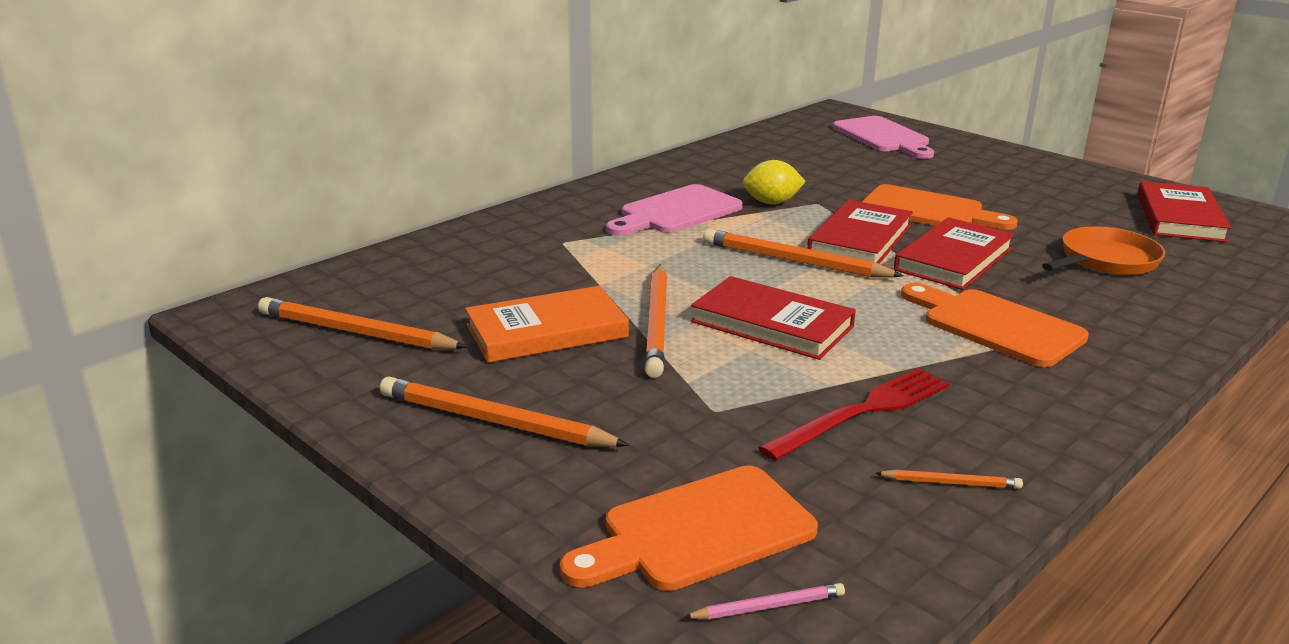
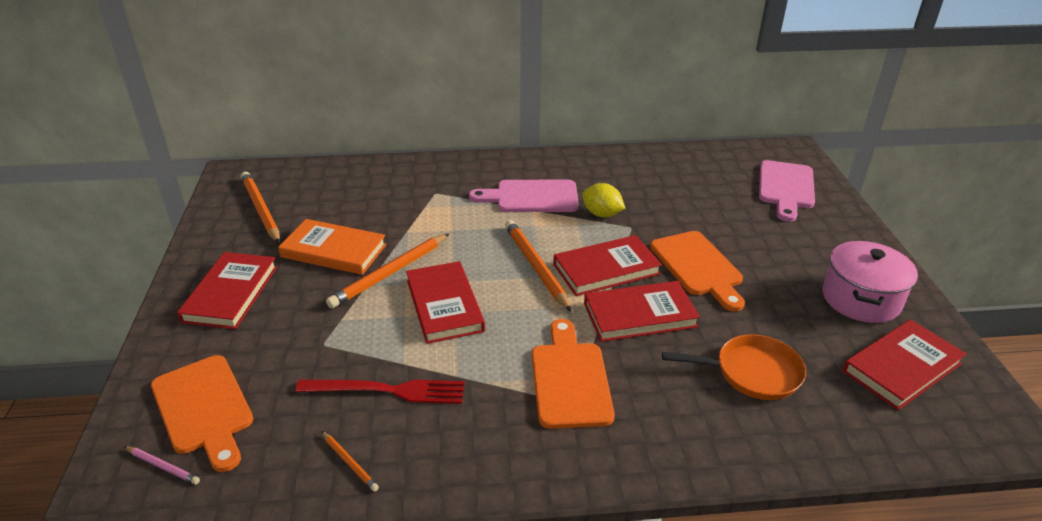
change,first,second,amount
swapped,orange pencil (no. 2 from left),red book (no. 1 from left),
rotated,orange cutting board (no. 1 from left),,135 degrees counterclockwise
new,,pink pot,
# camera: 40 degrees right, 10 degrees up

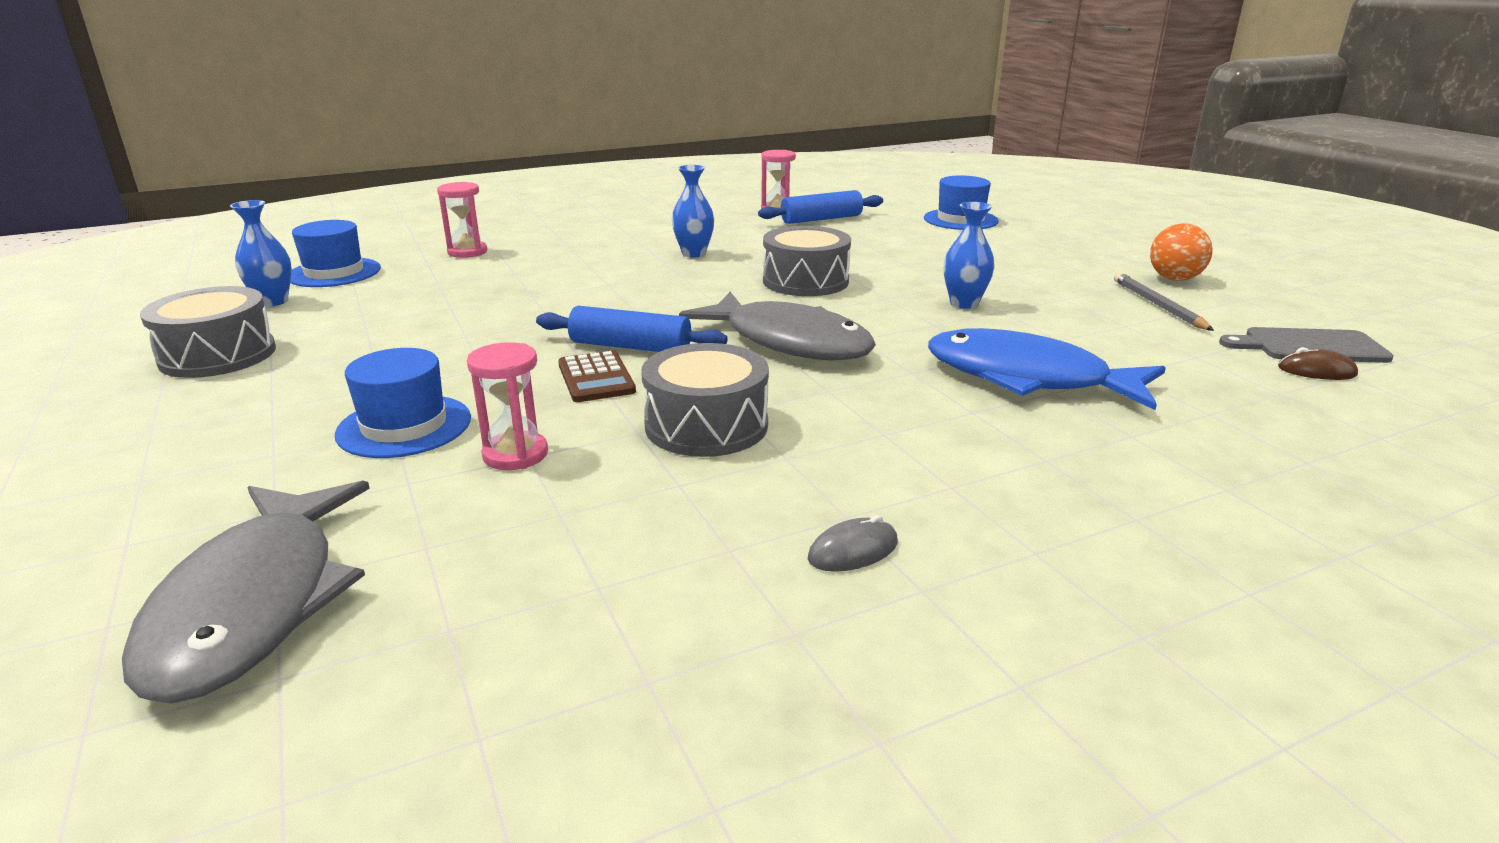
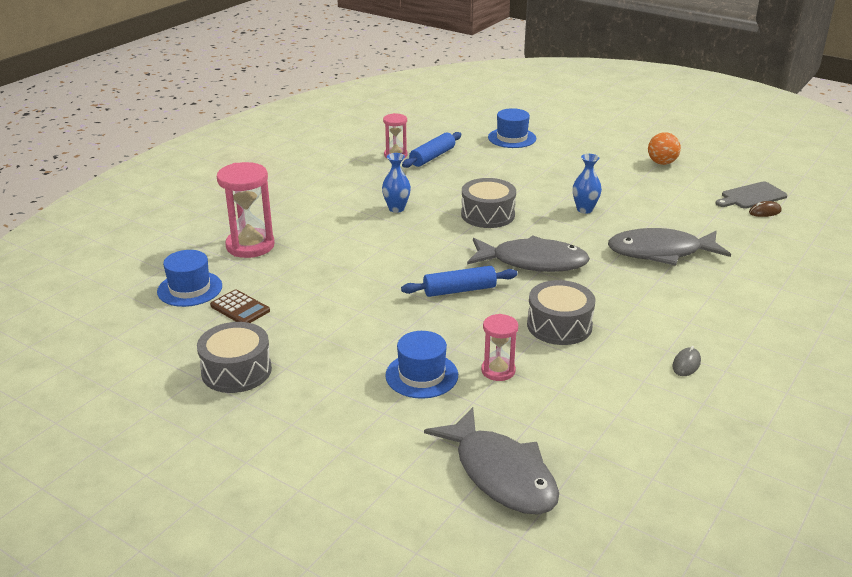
change,first,second,amount
scaled,pink hourglass (no. 1 from left),,x1.72
gone,blue vase (no. 1 from left),,
gone,grey pencil,,
repainted,blue fish,grey fish (no. 3 from left),
shifted,brown calculator,,
# camera: 30 degrees left, 5 degrees up

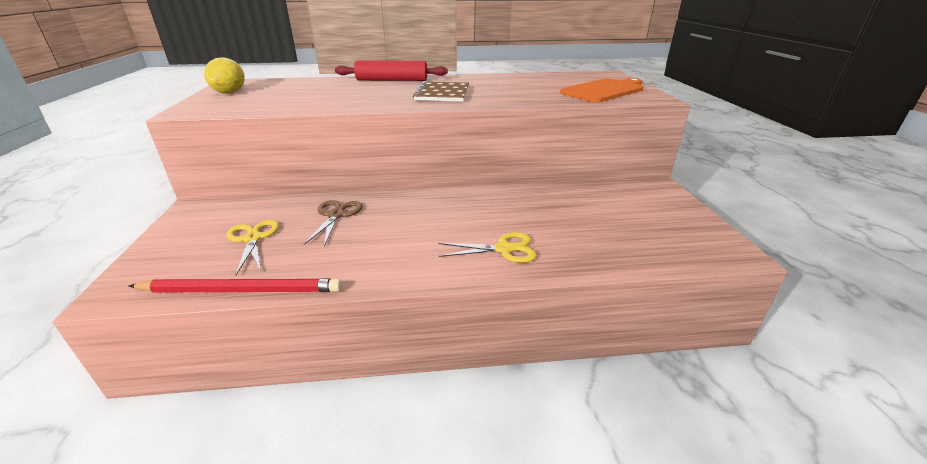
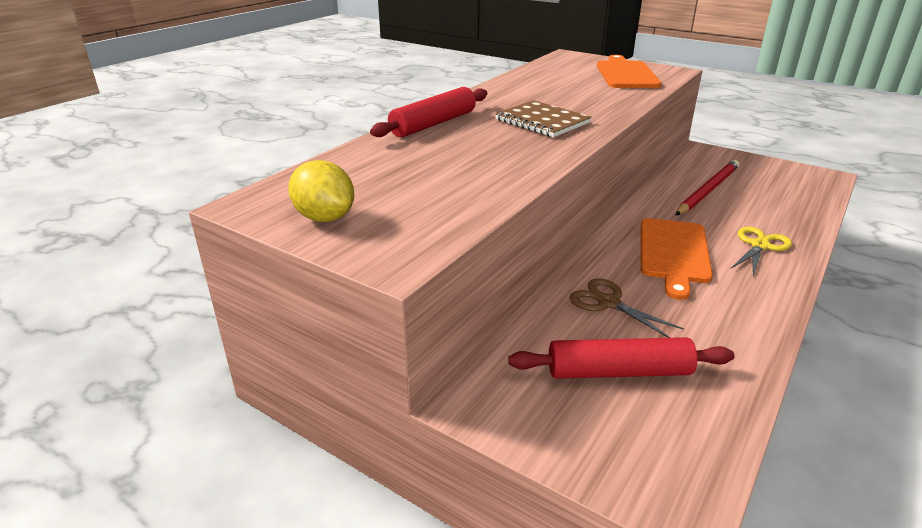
change,first,second,amount
swapped,yellow scissors (no. 1 from left),red rolling pin (no. 2 from left),
shifted,red pencil,,
new,,orange cutting board (no. 2 from left),
# camera: 50 degrees left, 0 degrees up

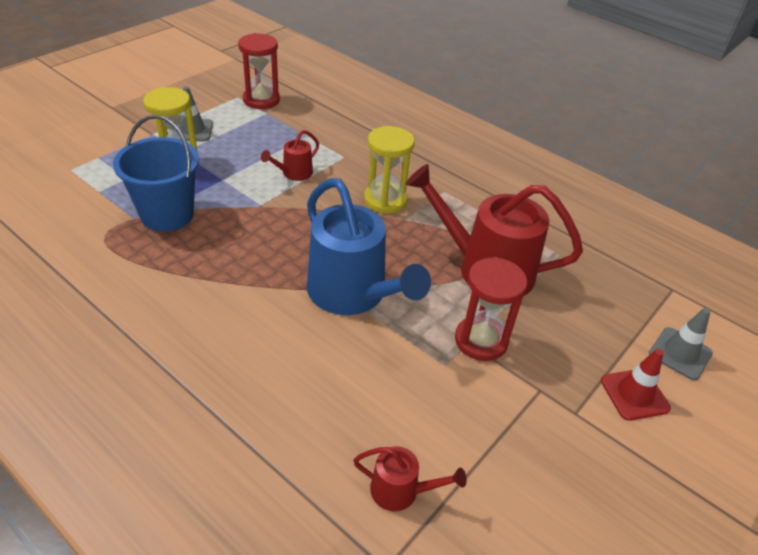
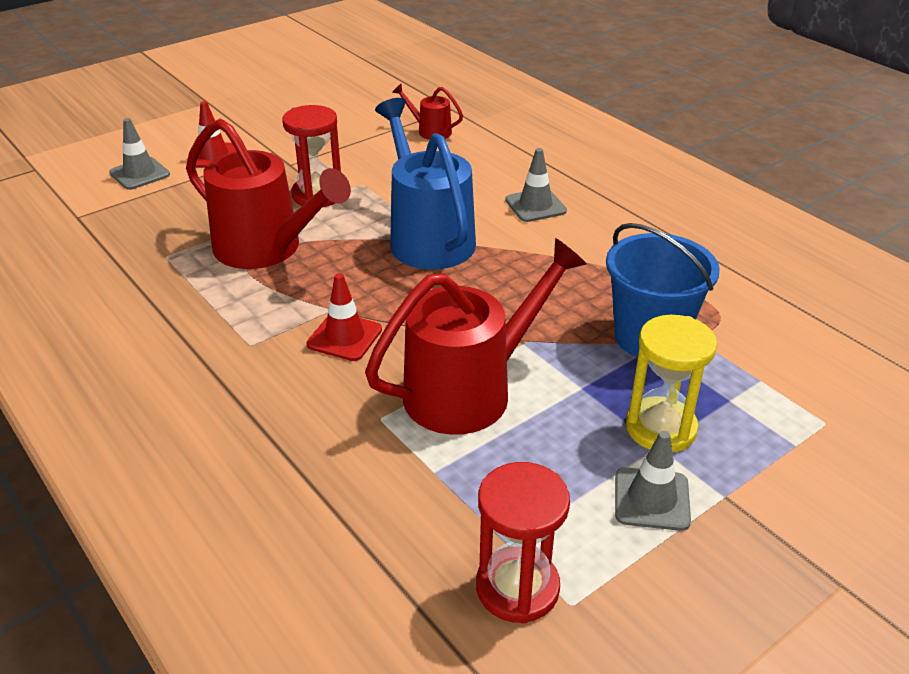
change,first,second,amount
swapped,yellow hourglass (no. 2 from left),red traffic cone (no. 2 from left),
scaled,red watering can (no. 1 from left in the first image),red watering can (no. 3 from left),x2.18
new,,grey traffic cone (no. 2 from left),
# camera: 165 degrees left, 5 degrees down

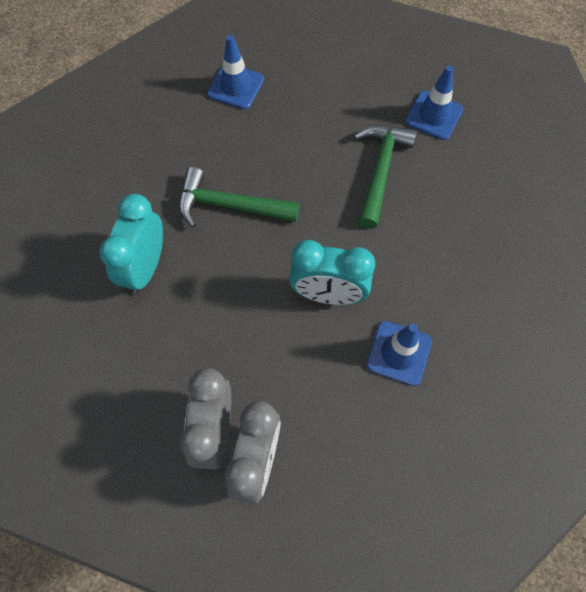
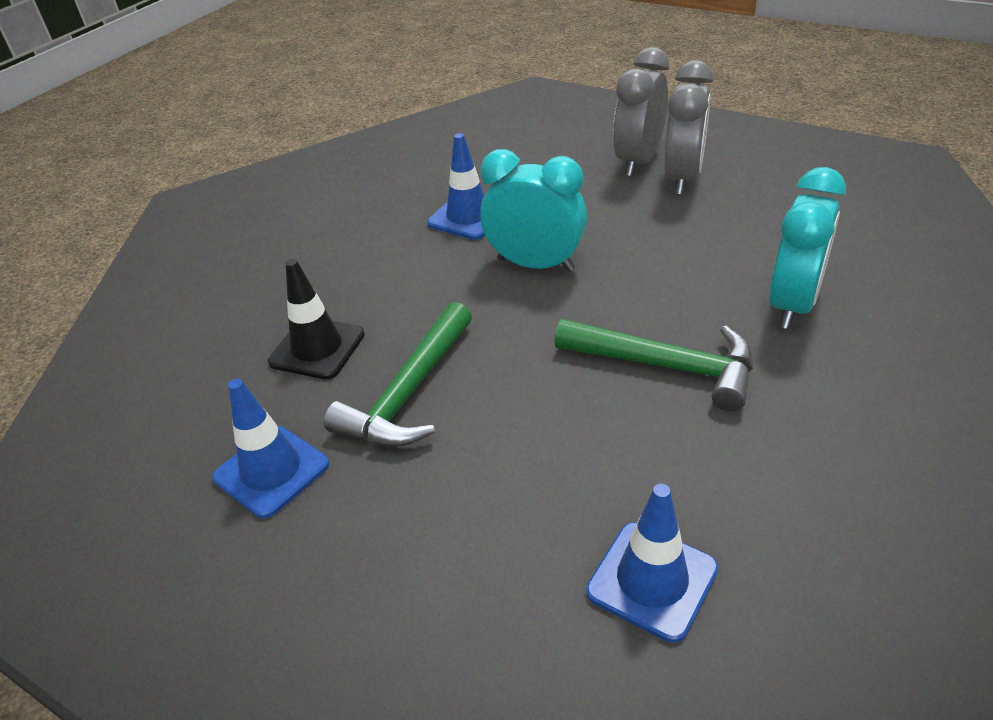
change,first,second,amount
new,,black traffic cone,
# camera: 165 degrees left, 25 degrees down

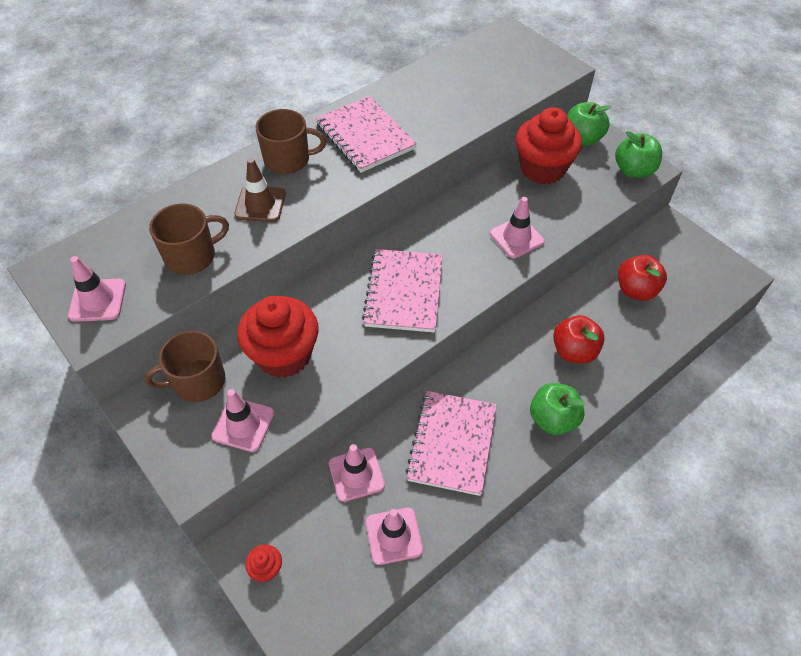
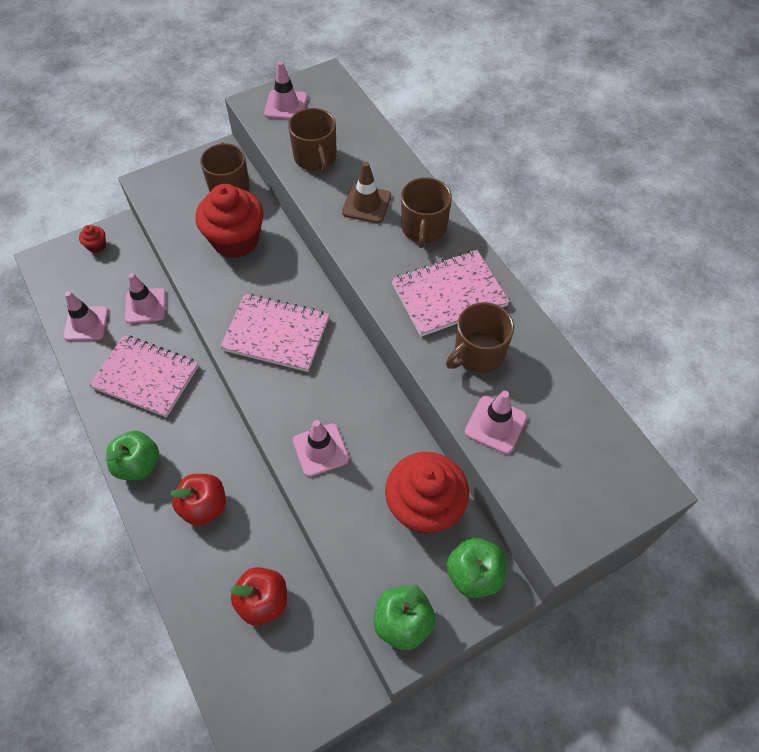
change,first,second,amount
shifted,pink traffic cone (no. 2 from left in the first image),pink traffic cone (no. 5 from left),
new,,brown mug (no. 4 from left),
# camera: 100 degrees right, 5 degrees up

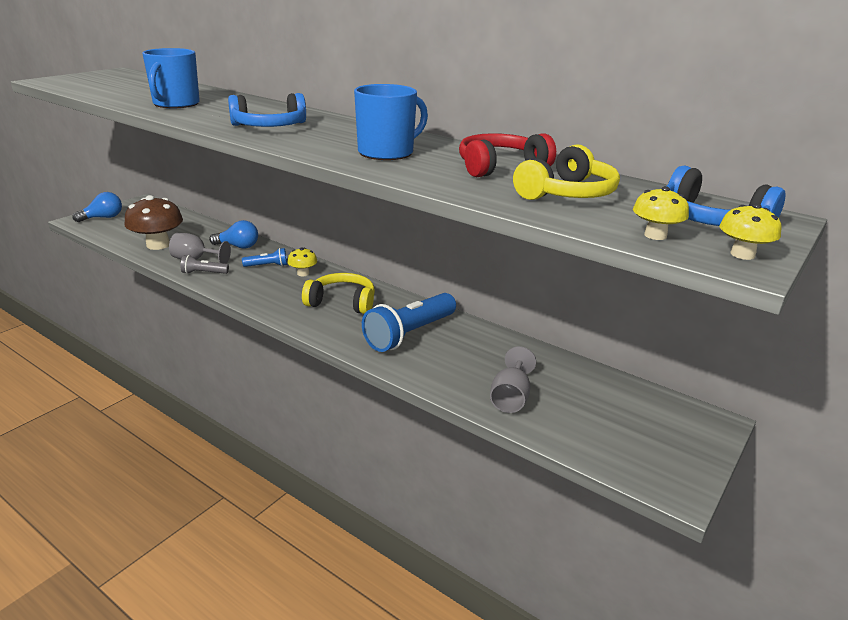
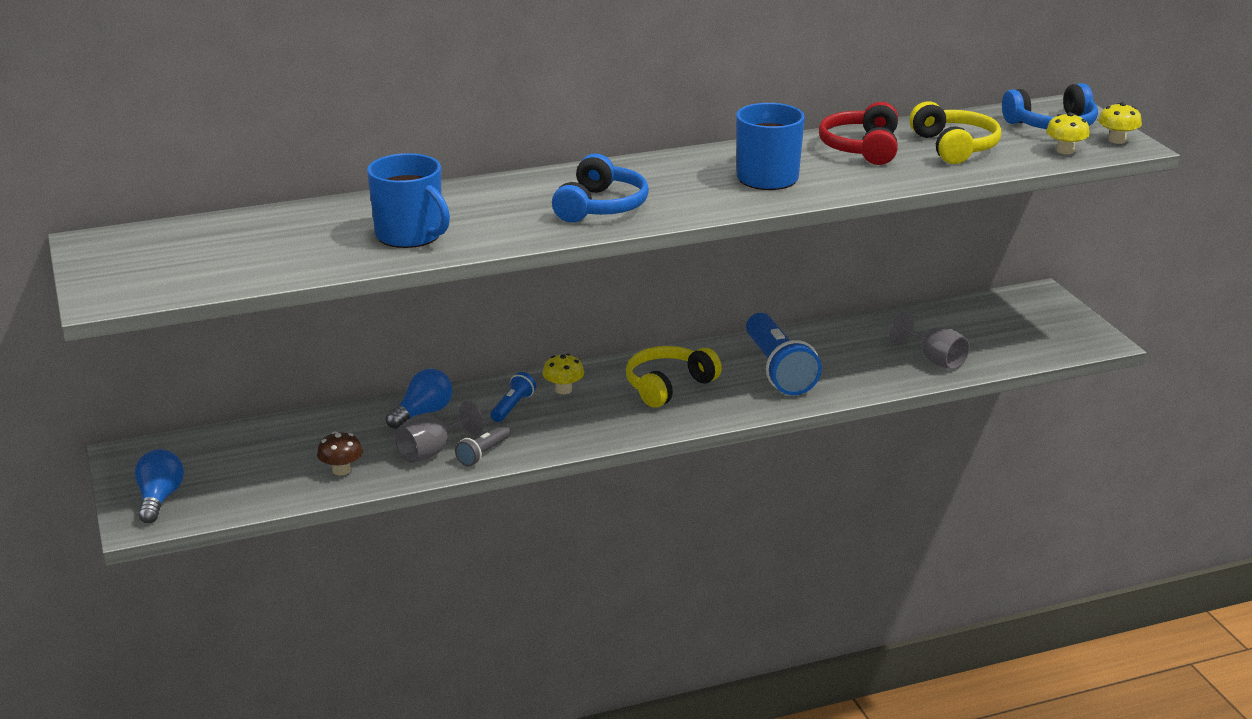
change,first,second,amount
scaled,brown mushroom,,x0.51
# camera: 55 degrees left, 0 degrees up

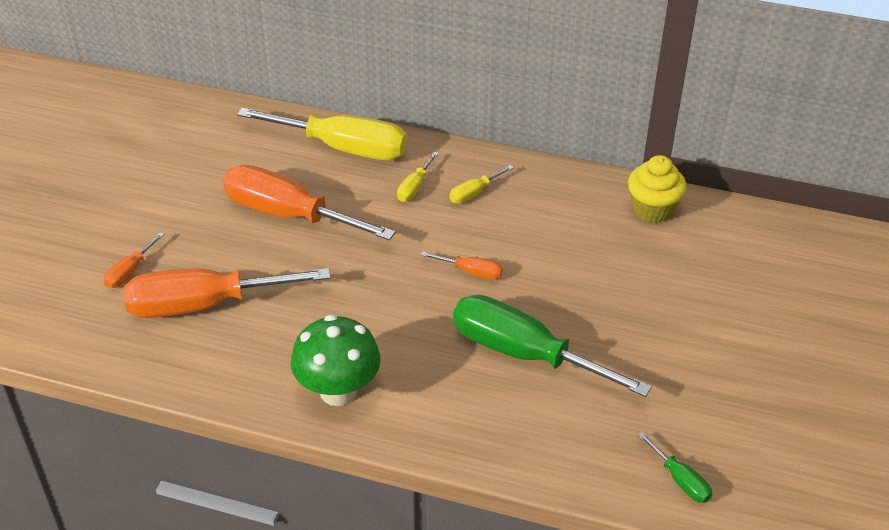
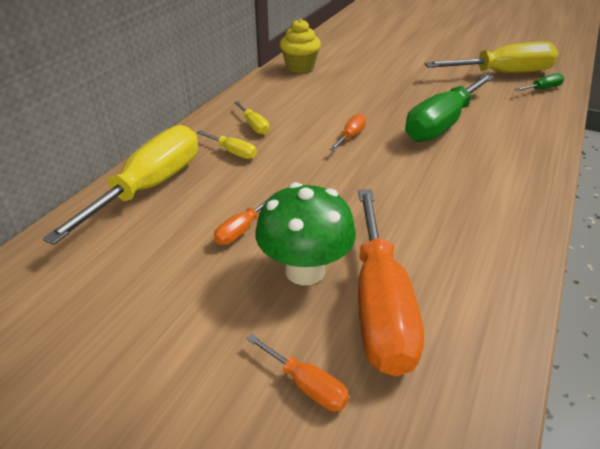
change,first,second,amount
scaled,orange screwdriver (no. 3 from left in the first image),orange screwdriver (no. 1 from left),x0.43
shifted,green mushroom,,
new,,yellow screwdriver (no. 4 from left),
# camera: 80 degrees left, 5 degrees down

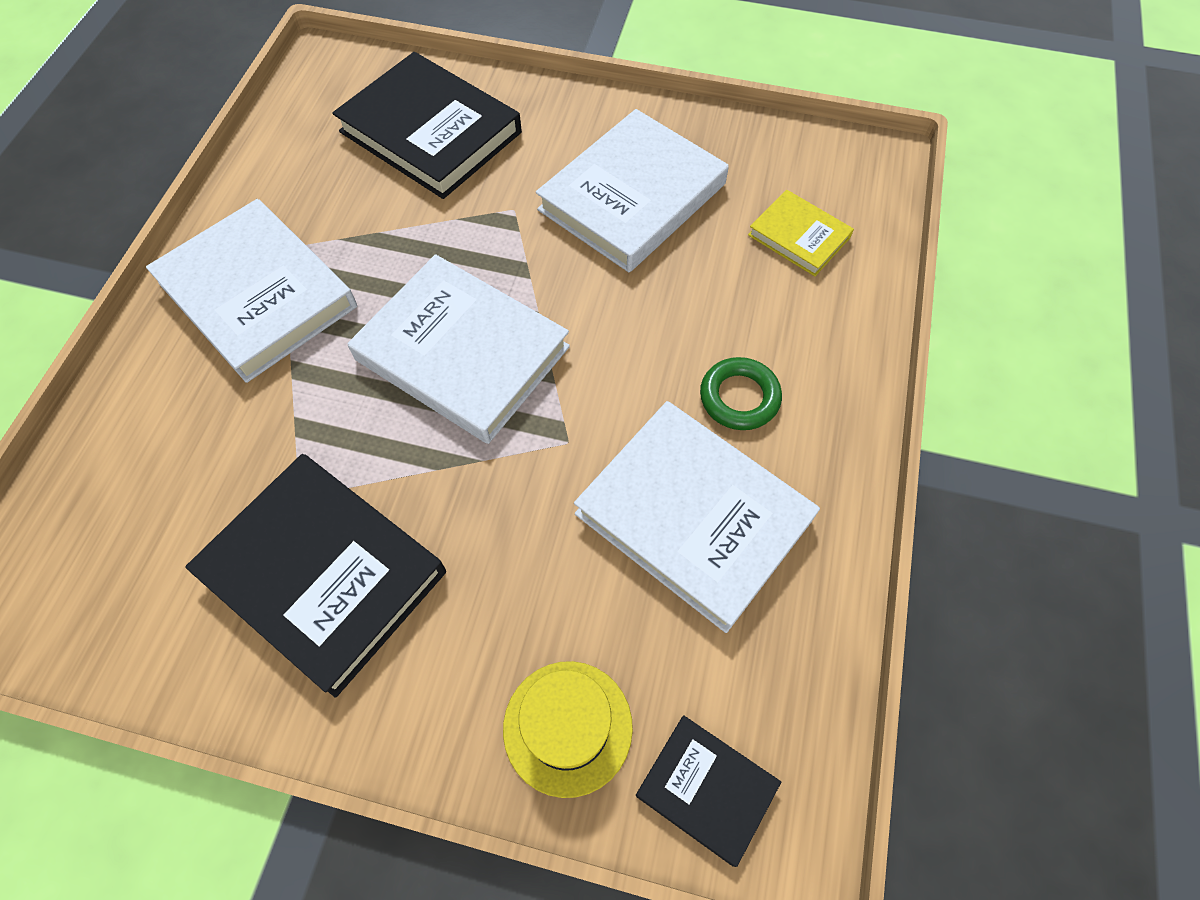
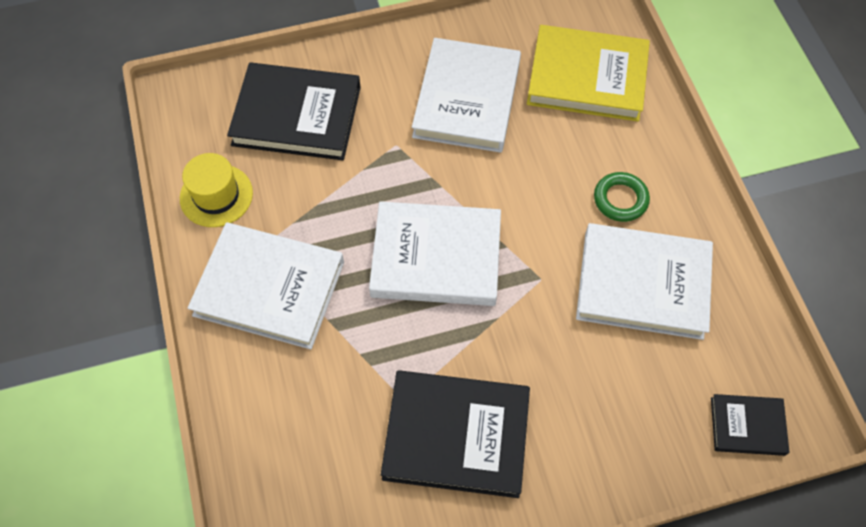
change,first,second,amount
scaled,yellow book,,x1.93
shifted,yellow hat,,
# camera: 30 degrees left, 0 degrees up

